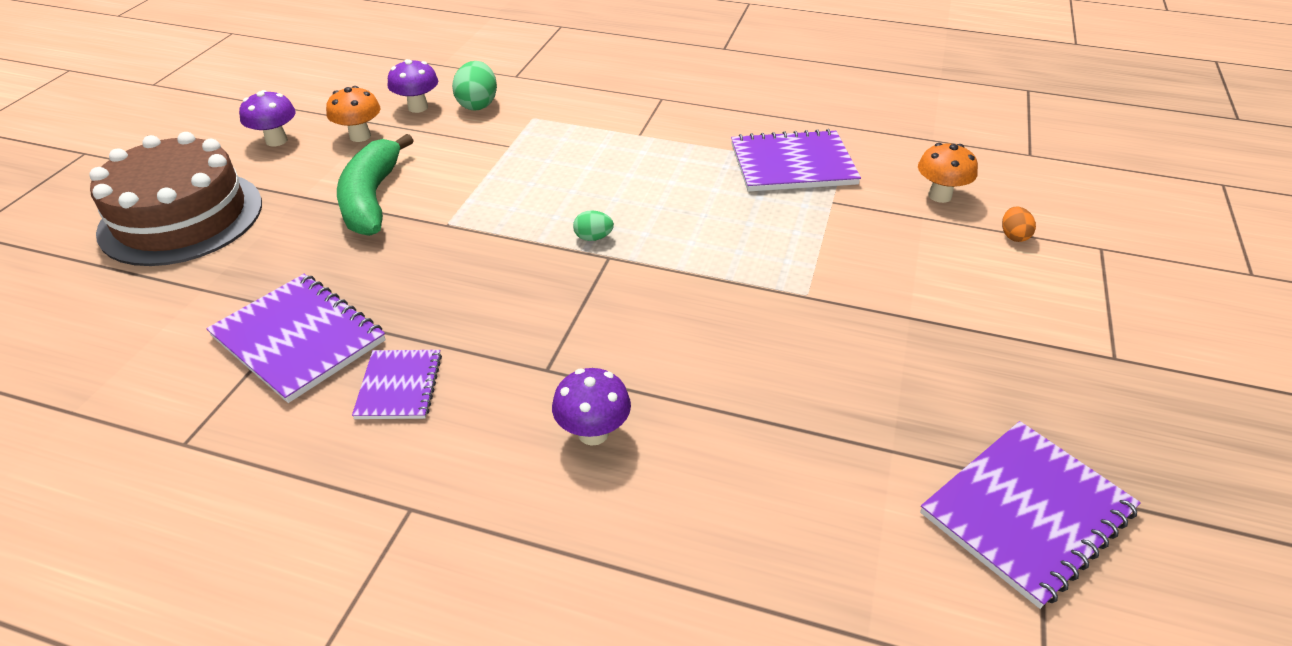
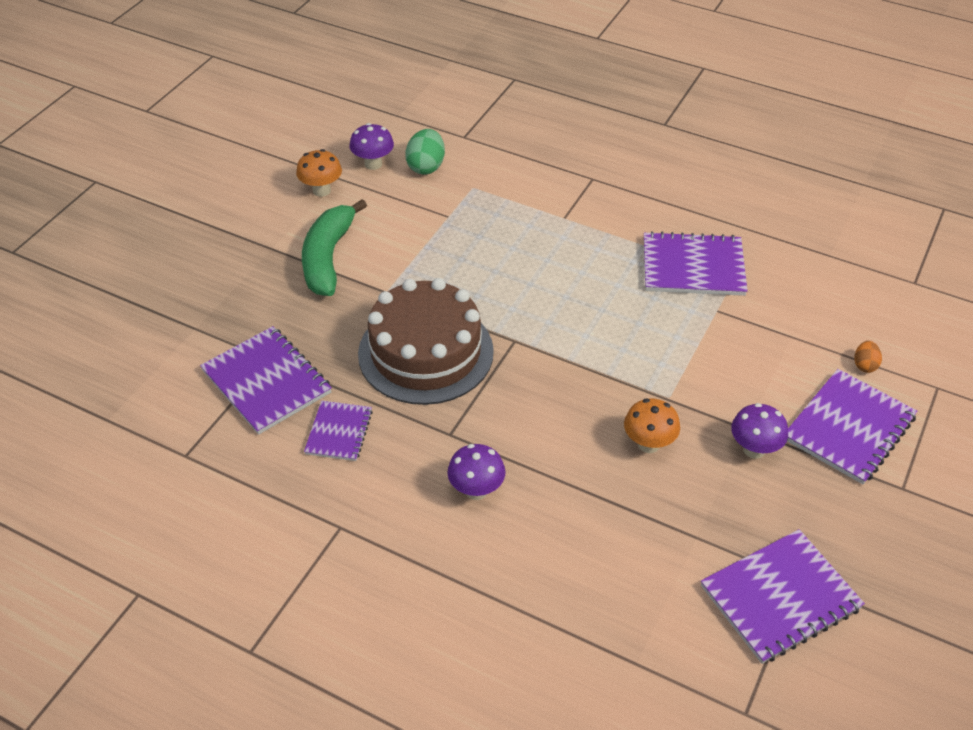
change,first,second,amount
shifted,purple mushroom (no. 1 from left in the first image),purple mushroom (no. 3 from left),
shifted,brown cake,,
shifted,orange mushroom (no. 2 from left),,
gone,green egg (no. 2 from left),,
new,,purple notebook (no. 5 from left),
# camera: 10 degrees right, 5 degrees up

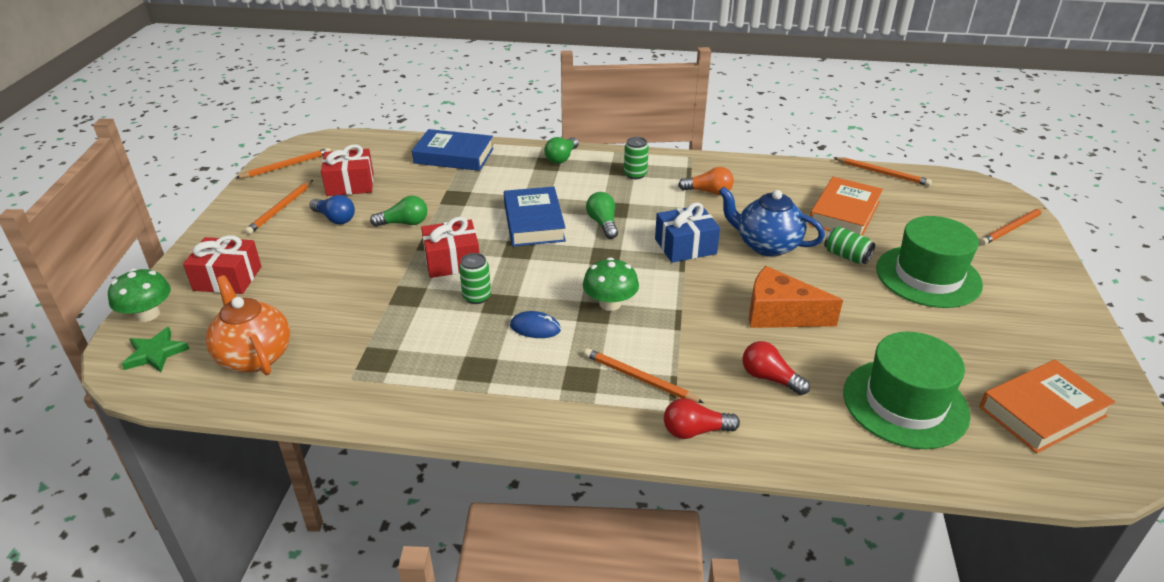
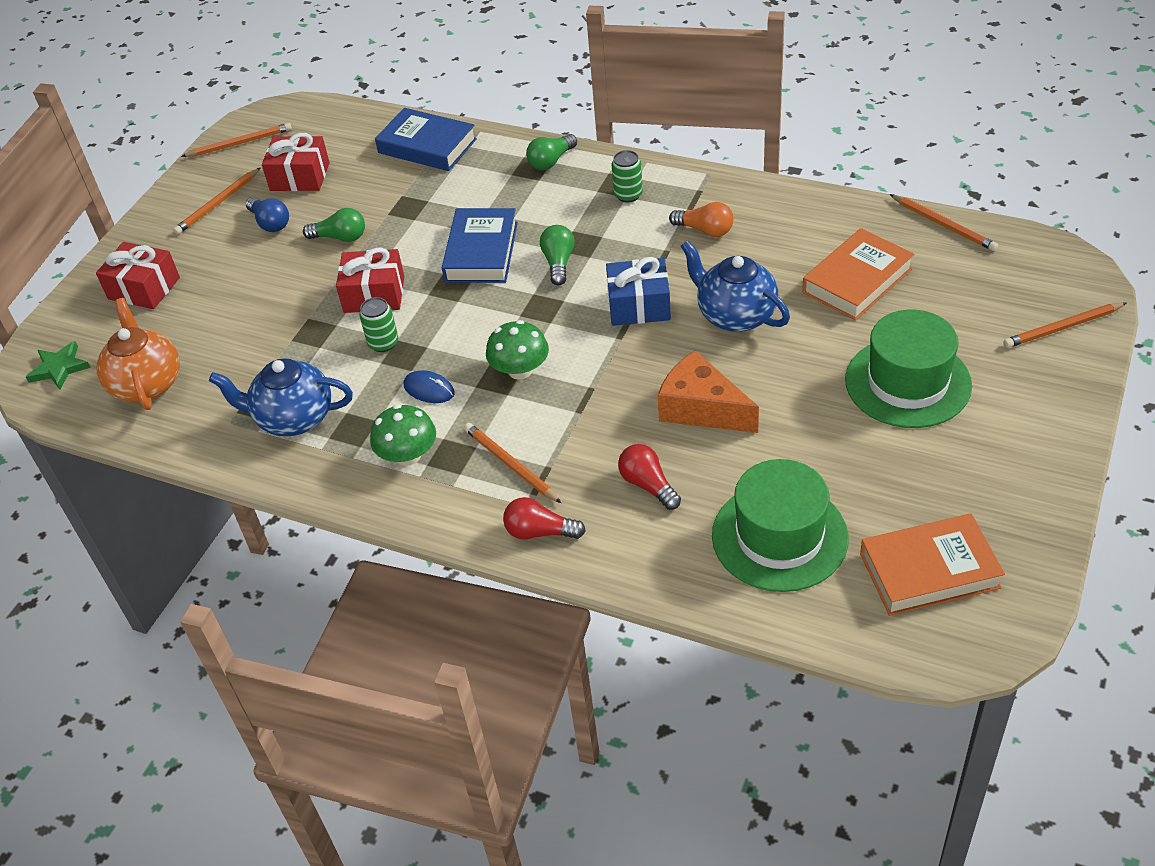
change,first,second,amount
gone,green can (no. 3 from left),,
shifted,green mushroom (no. 1 from left),,
new,,blue teapot (no. 1 from left),
# camera: 20 degrees right, 10 degrees up

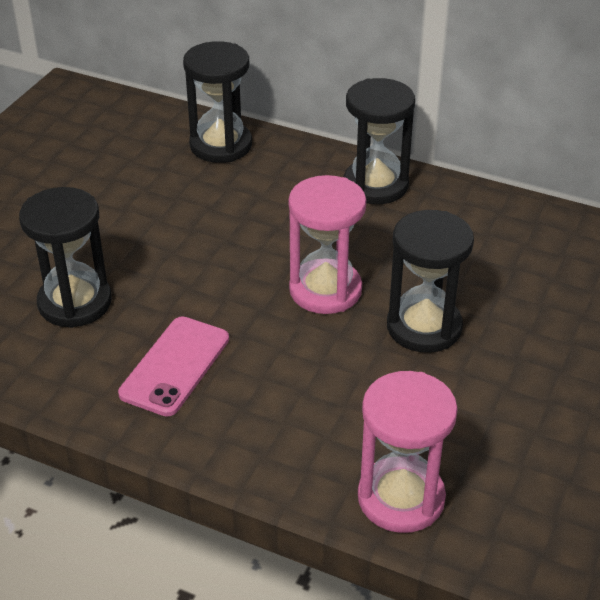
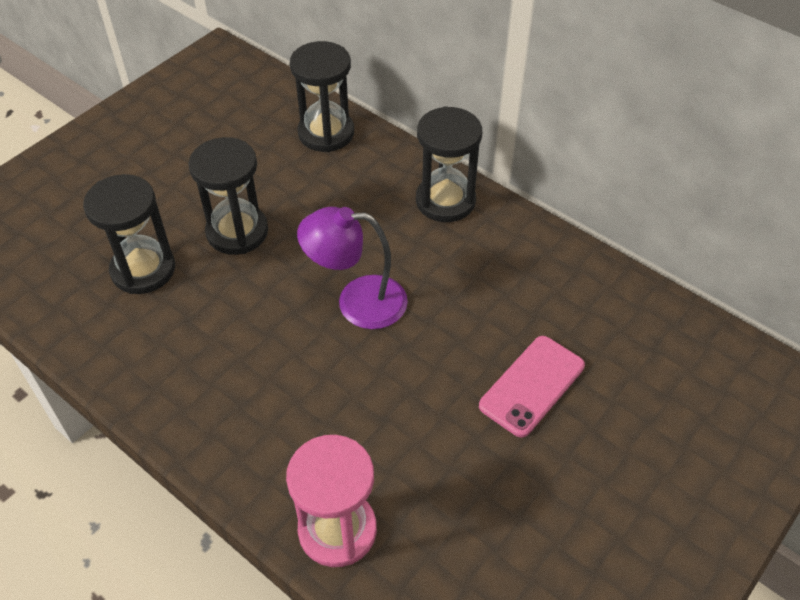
change,first,second,amount
swapped,pink hourglass (no. 1 from left),purple lamp,
shifted,black hourglass (no. 4 from left in the first image),black hourglass (no. 2 from left),
shifted,pink phone,,
# camera: 15 degrees right, 10 degrees up

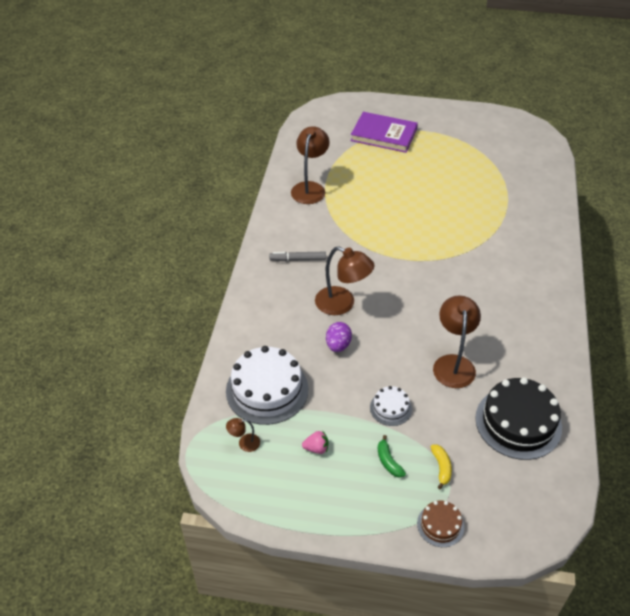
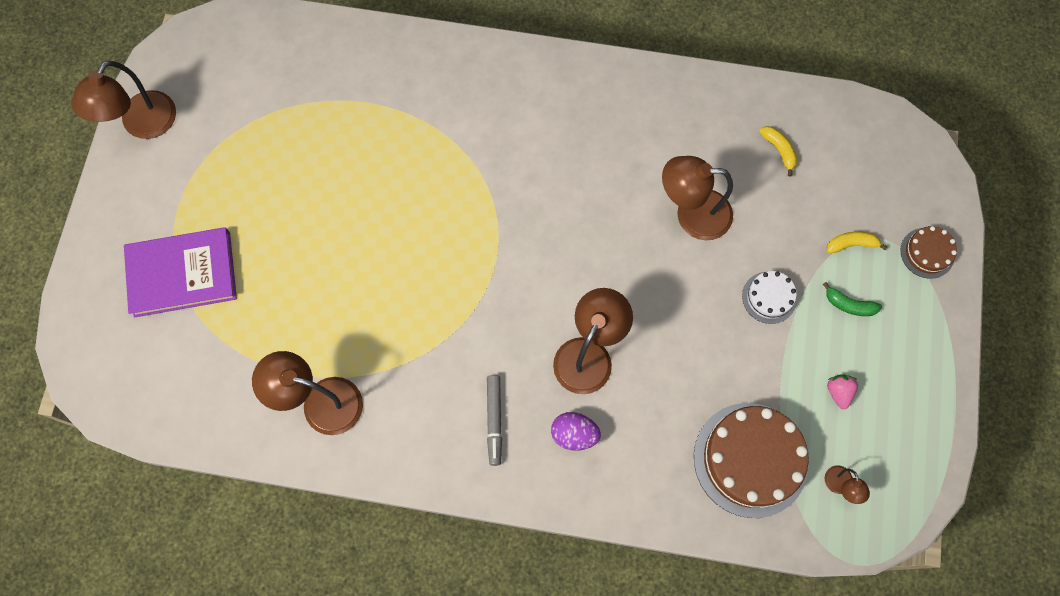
change,first,second,amount
rotated,purple book,,60 degrees clockwise
shifted,purple egg,,
repainted,white cake (no. 1 from left),brown cake (no. 1 from left),
swapped,black cake,yellow banana (no. 1 from left),
rotated,green banana,,45 degrees clockwise
new,,brown lamp (no. 1 from left),
# camera: 90 degrees left, 25 degrees up

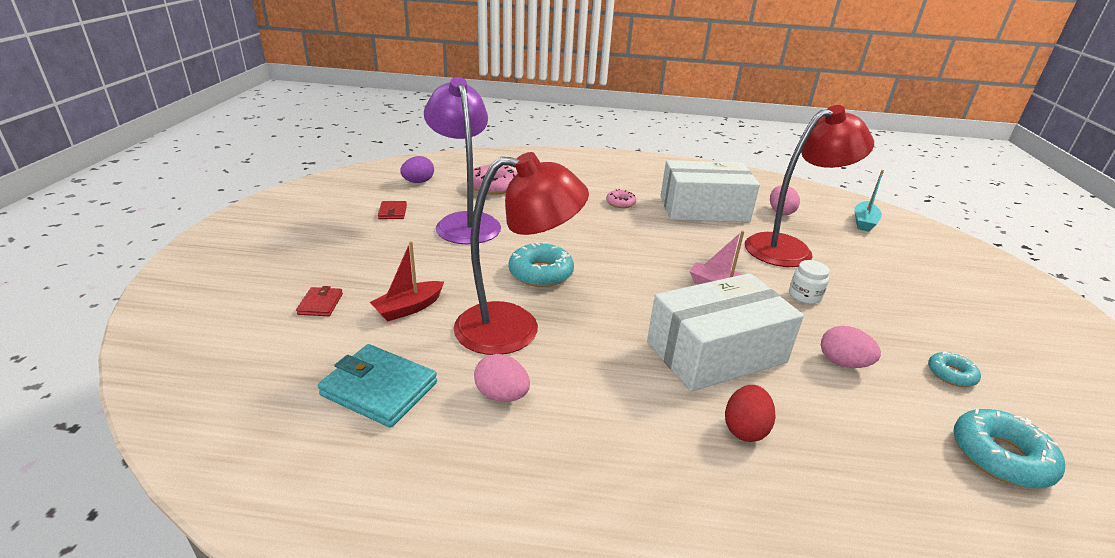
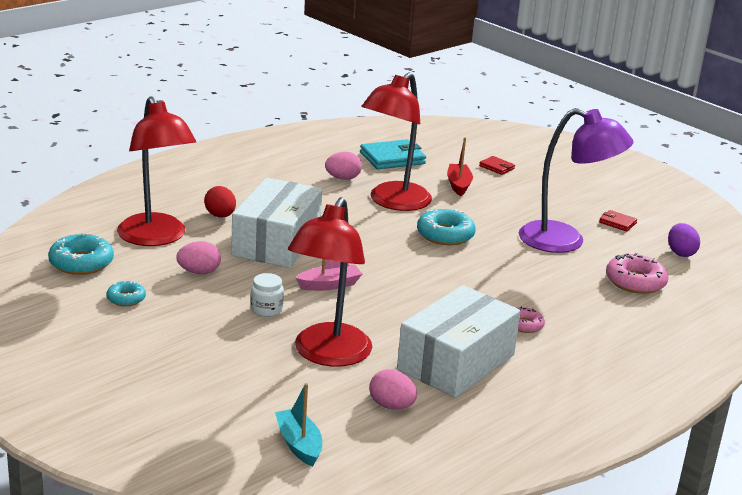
change,first,second,amount
new,,red lamp (no. 1 from left),
# camera: 130 degrees right, 5 degrees down

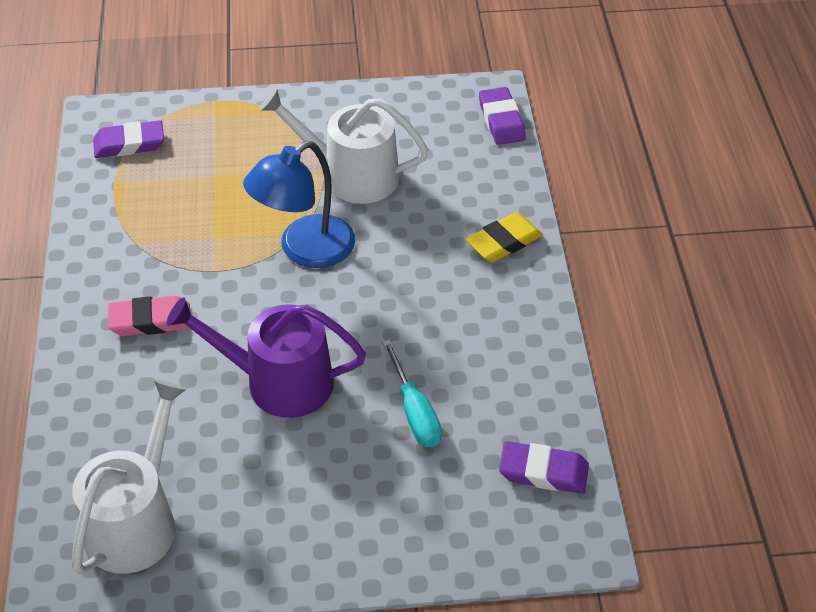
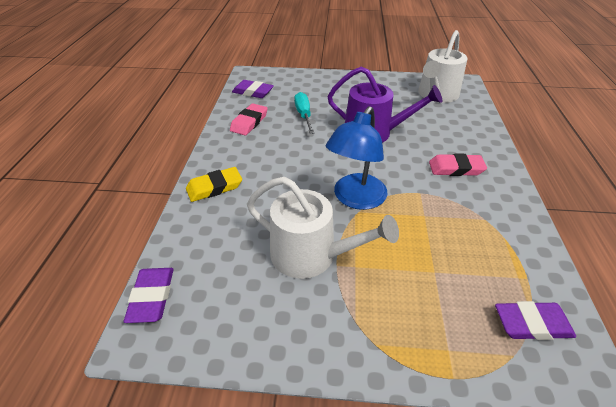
change,first,second,amount
rotated,blue lamp,,150 degrees clockwise
new,,pink eraser (no. 1 from left),
# camera: 170 degrees left, 5 degrees down

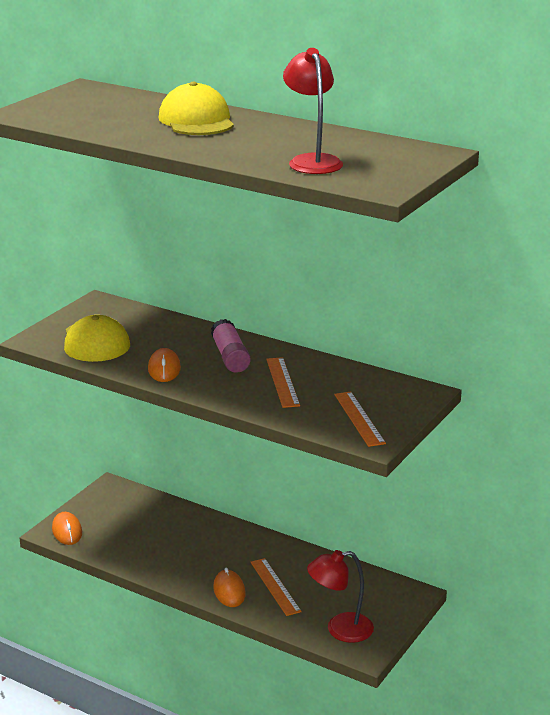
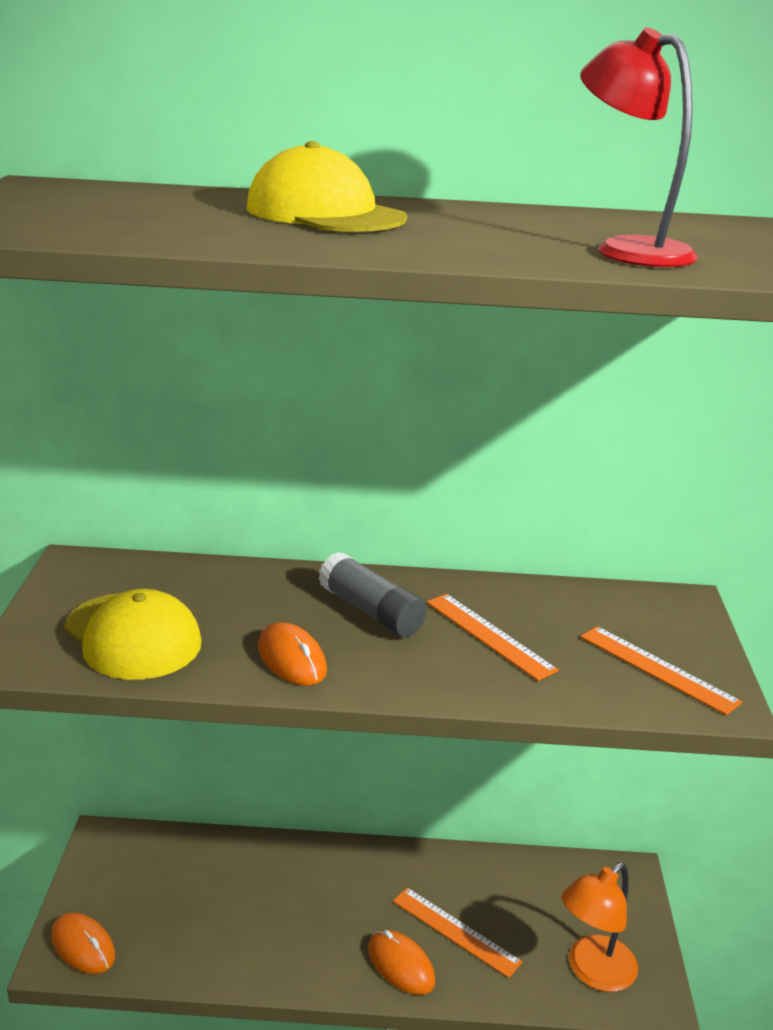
change,first,second,amount
repainted,pink glue stick,grey glue stick,
repainted,red lamp (no. 2 from left),orange lamp,
# camera: 30 degrees left, 0 degrees up

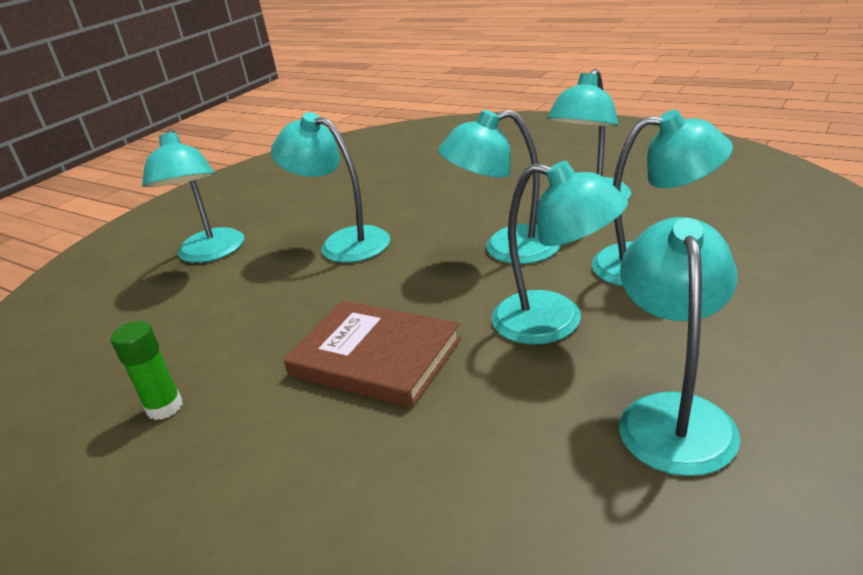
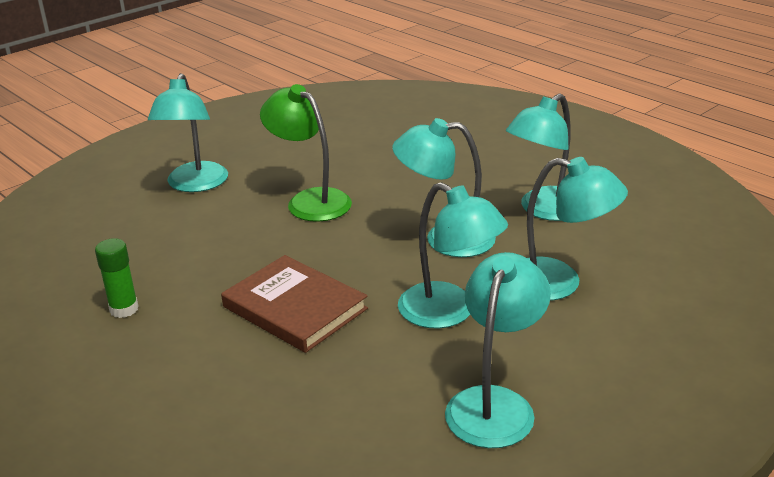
change,first,second,amount
repainted,turquoise lamp (no. 2 from left),green lamp,
# camera: 10 degrees right, 0 degrees up

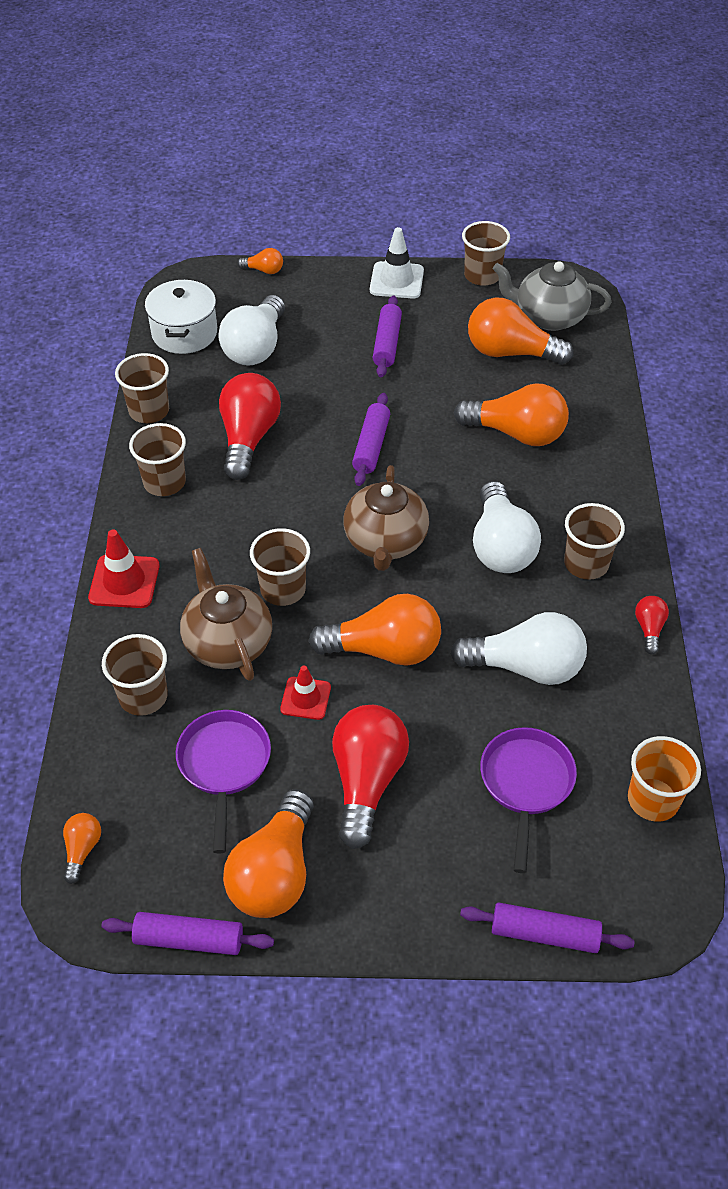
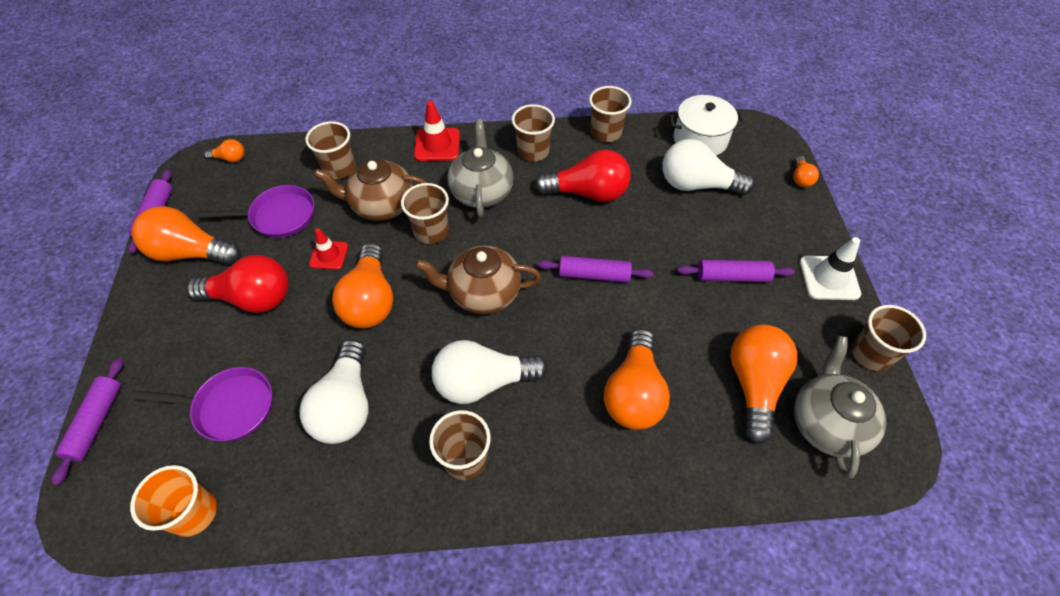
change,first,second,amount
rotated,brown teapot (no. 1 from left),,150 degrees counterclockwise
gone,red light bulb (no. 3 from left),,
new,,grey teapot (no. 1 from left),
# camera: 85 degrees right, 5 degrees up

